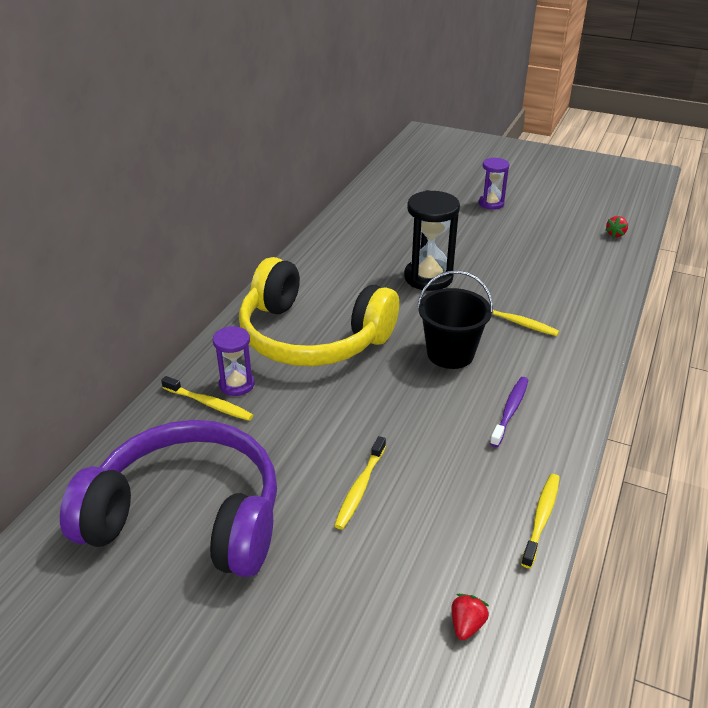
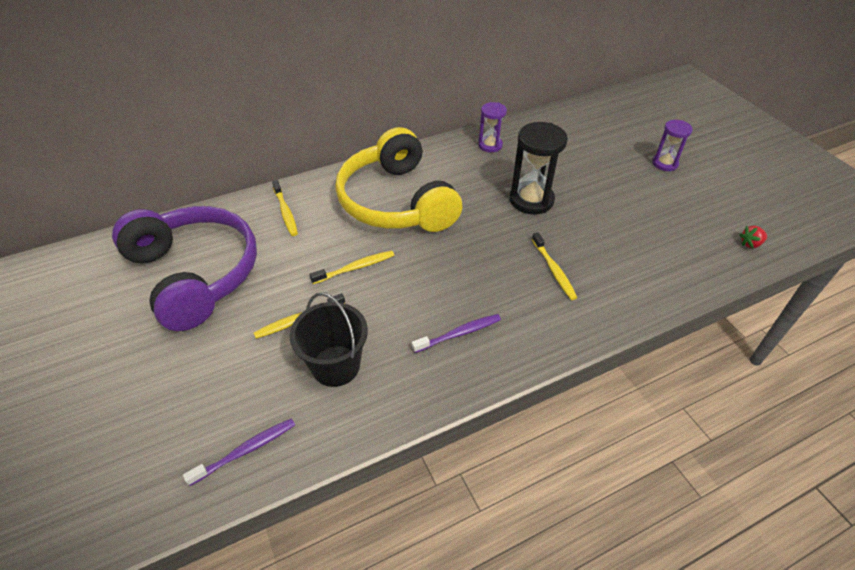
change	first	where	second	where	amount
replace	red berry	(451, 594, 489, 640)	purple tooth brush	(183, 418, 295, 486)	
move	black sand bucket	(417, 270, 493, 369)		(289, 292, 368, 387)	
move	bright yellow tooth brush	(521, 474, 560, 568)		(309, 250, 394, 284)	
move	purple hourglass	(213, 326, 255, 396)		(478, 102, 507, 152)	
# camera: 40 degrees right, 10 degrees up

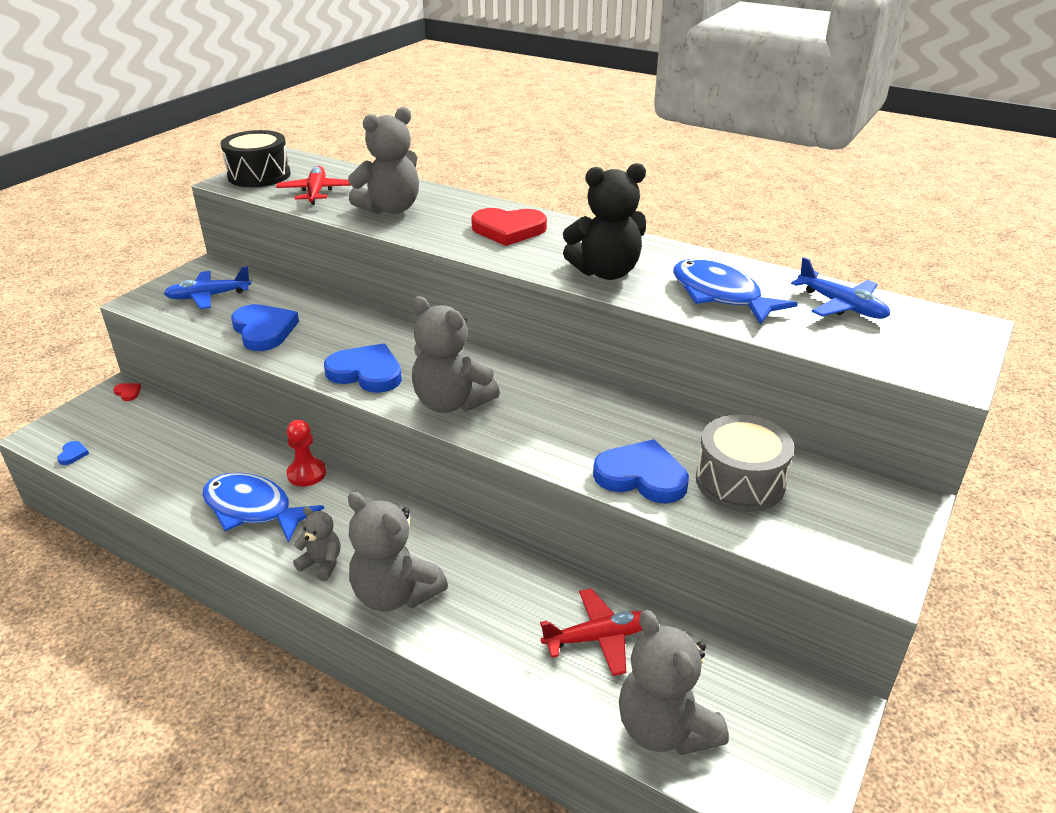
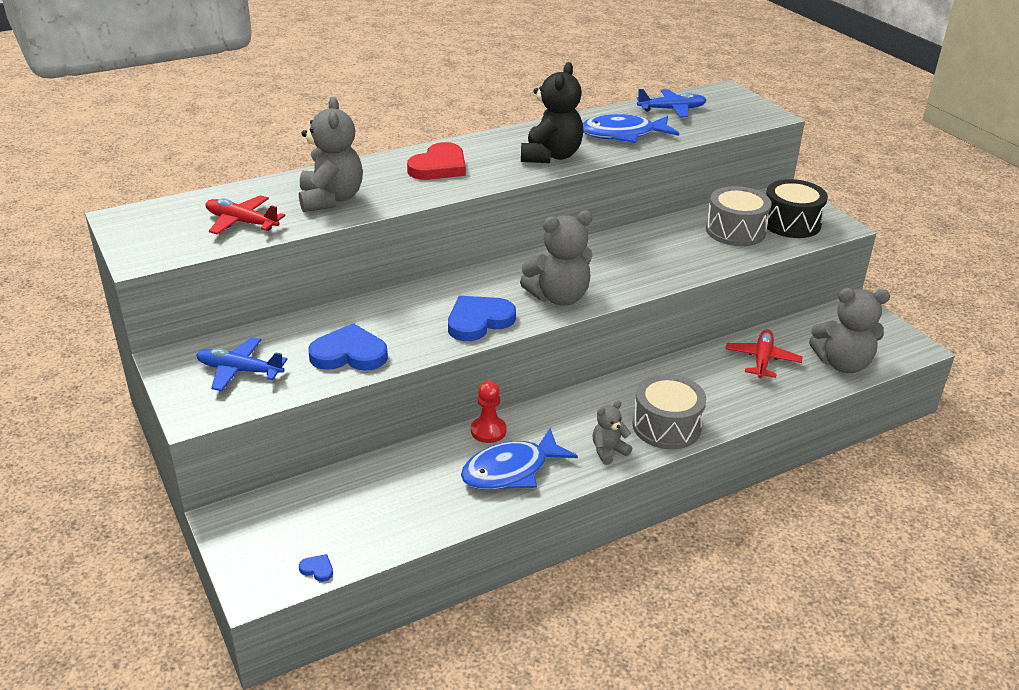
change	first	where	second	where	amount
rotate	blue plane	(164, 266, 251, 309)		(196, 337, 288, 391)	90 degrees clockwise
replace	ash-grey stuffed bear	(348, 492, 448, 611)	ash-grey snare drum	(633, 374, 706, 449)	
move	black snare drum	(221, 130, 291, 187)		(766, 179, 828, 238)	
delete	red heart shape	(113, 383, 141, 401)			
delete	blue heart shape	(593, 439, 689, 504)			
# camera: 60 degrees left, 0 degrees up

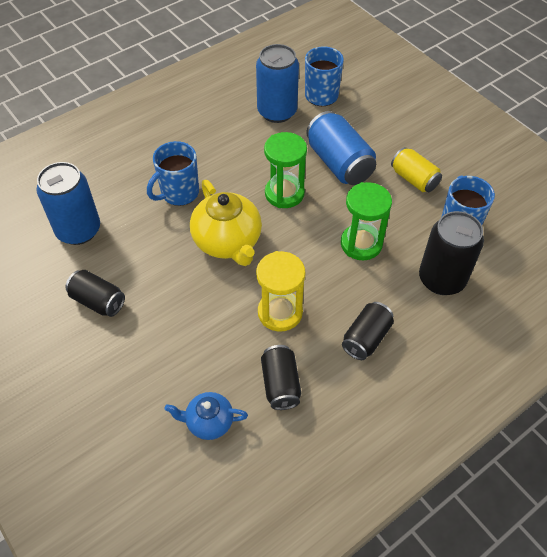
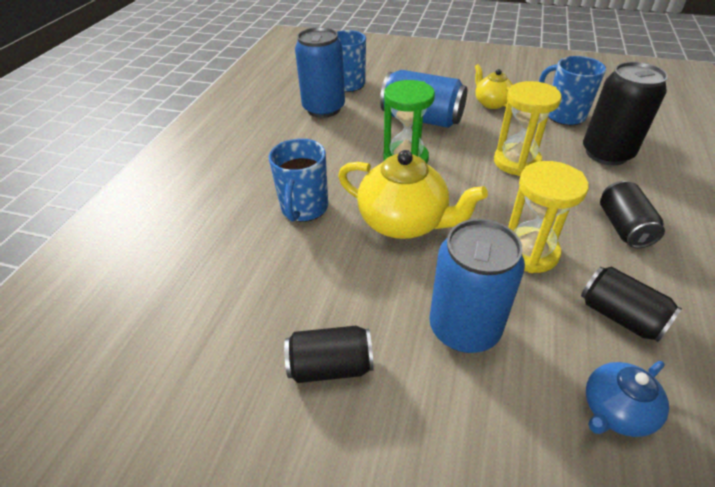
change	first	where	second	where	amount
move	blue tin	(36, 162, 100, 245)		(429, 219, 525, 353)	
replace	bright yellow tin	(391, 147, 442, 192)	bright yellow china teapot	(475, 64, 513, 109)	
recolor	green hourglass	(341, 182, 392, 260)	bright yellow hourglass	(494, 81, 562, 176)	
# camera: 35 degrees left, 10 degrees down

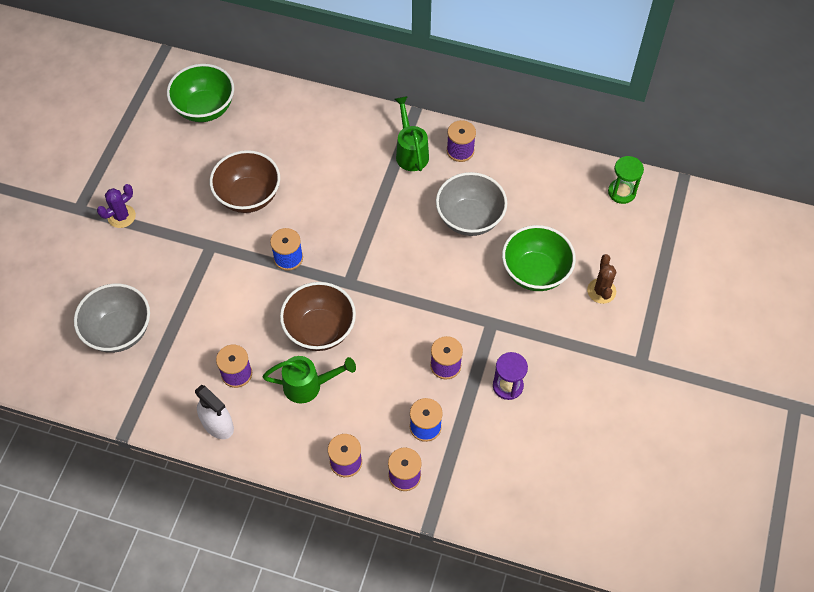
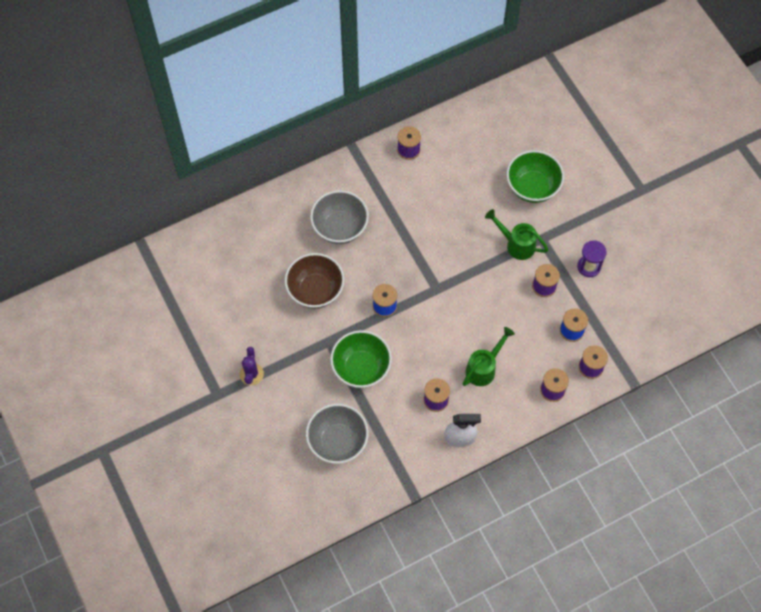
change	first	where	second	where	amount
move	ash-grey bowl	(436, 172, 507, 236)		(310, 190, 369, 244)	
move	green bowl	(167, 64, 234, 122)		(330, 330, 392, 388)	
move	green watering pot	(395, 96, 429, 171)		(485, 209, 549, 260)	
delete	brown bowl	(280, 282, 356, 351)			
delete	brown cactus	(587, 254, 616, 304)			
delete	green hourglass	(608, 156, 644, 204)			
# camera: 45 degrees left, 5 degrees up

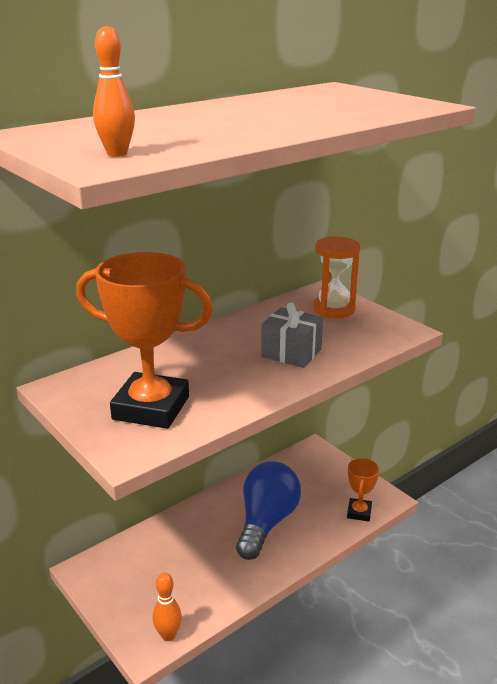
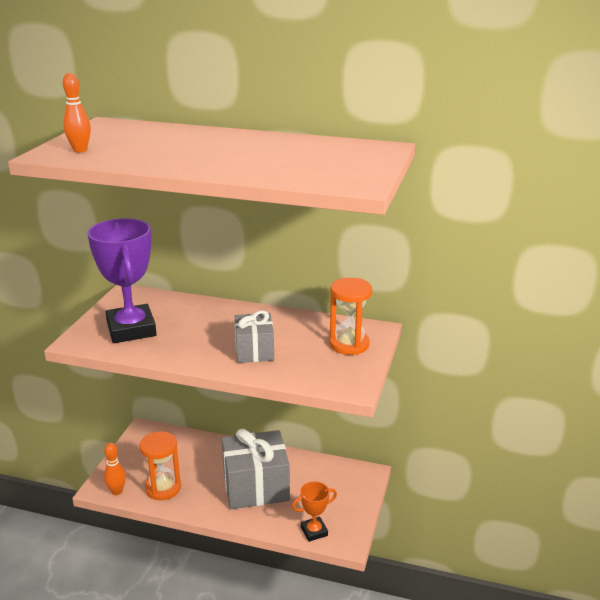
change	first	where	second	where	amount
recolor	bright orange prize cup	(76, 252, 213, 429)	purple prize cup	(87, 218, 157, 343)	
insert			bright orange hourglass	(140, 431, 181, 500)	
replace	blue bulb	(236, 461, 301, 560)	ash-grey wrapped gift	(222, 429, 290, 509)	
# camera: 55 degrees right, 0 degrees up

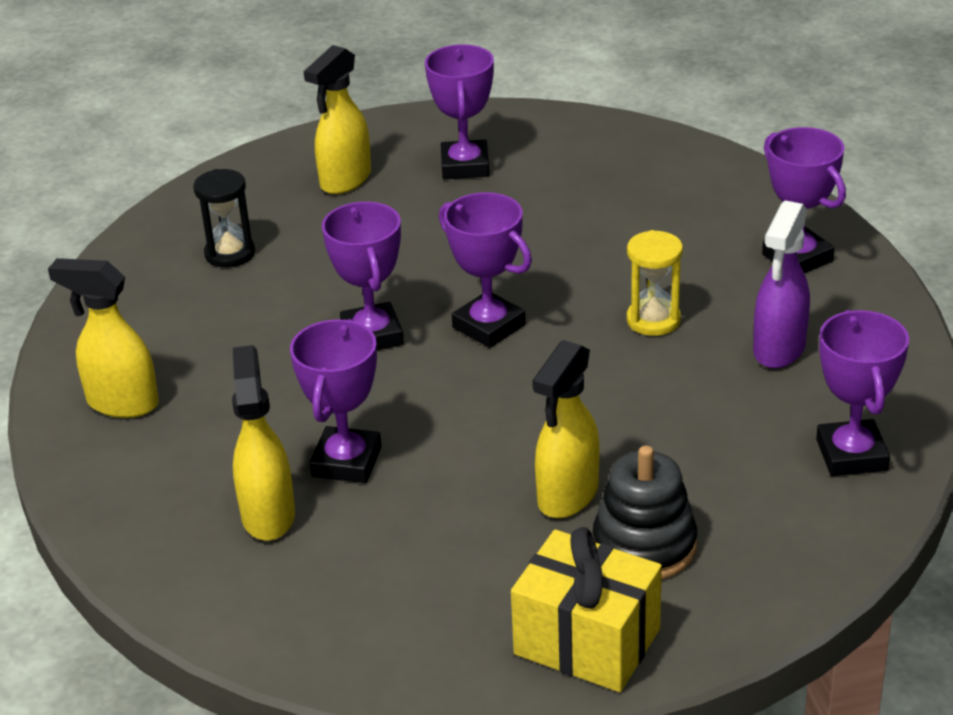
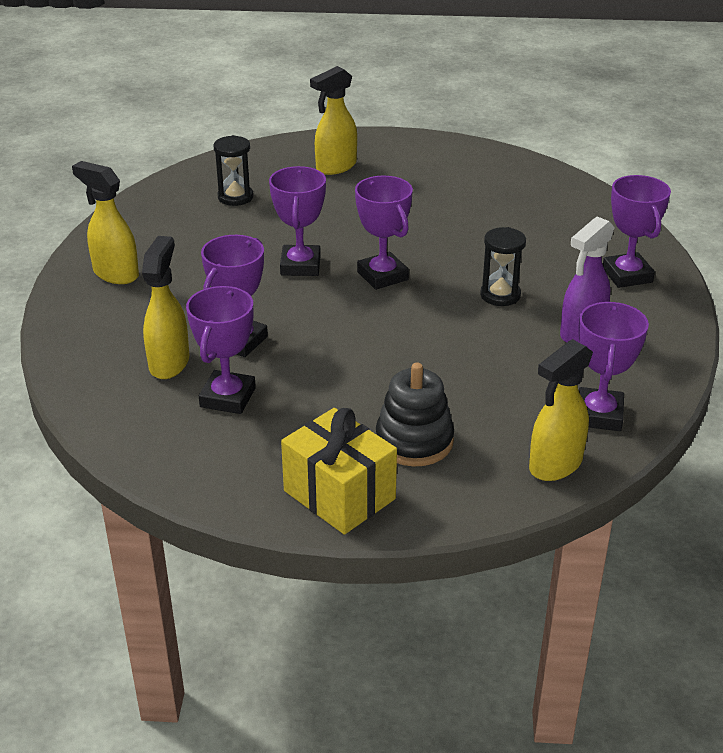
change	first	where	second	where	amount
move	purple prize cup	(425, 44, 494, 179)		(186, 286, 256, 414)	
recolor	bright yellow hourglass	(627, 230, 683, 336)	black hourglass	(480, 227, 526, 306)	
move	bright yellow spray cleaner	(532, 340, 600, 518)		(529, 339, 593, 481)	
# camera: 15 degrees right, 0 degrees up

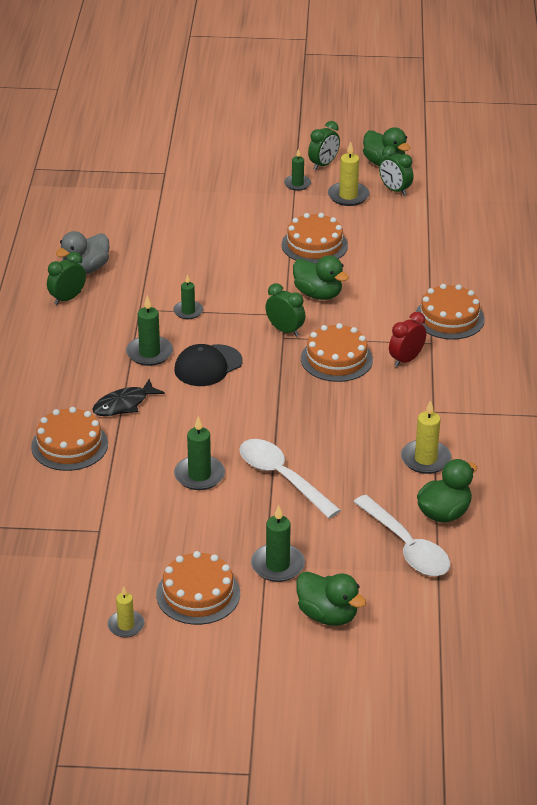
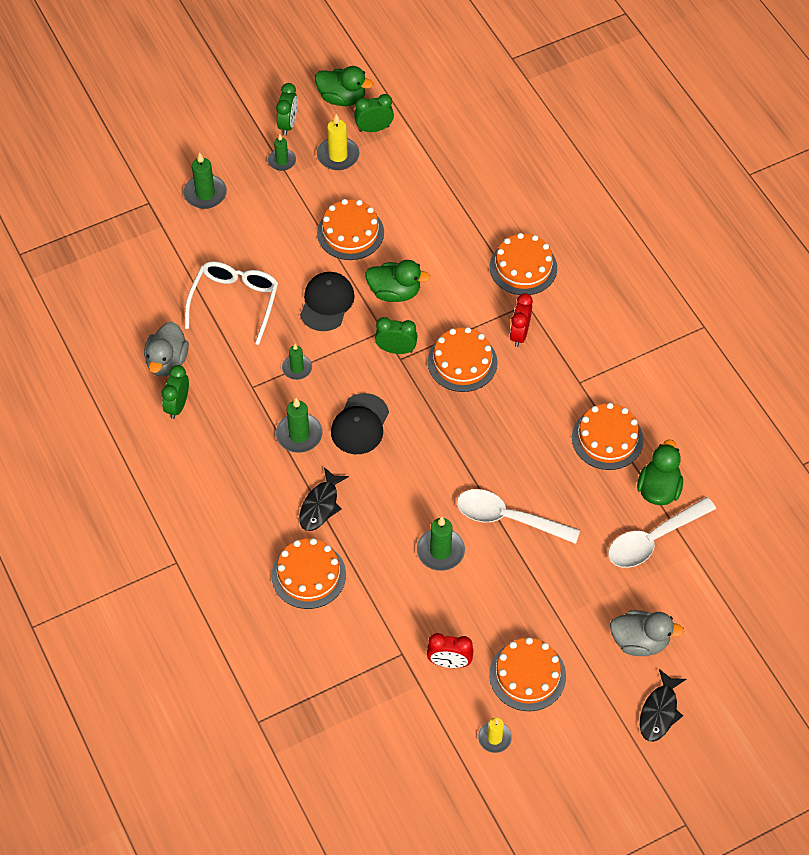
change	first	where	second	where	amount
move	green pillar candle	(251, 505, 305, 582)		(183, 152, 227, 209)	
insert			snow-white glasses	(185, 261, 278, 345)	
insert			black baseball cap	(300, 272, 355, 331)	
rotate	green alarm clock	(379, 146, 414, 196)		(354, 94, 394, 132)	150 degrees clockwise
insert			red alarm clock	(427, 633, 474, 668)	
replace	bright yellow pillar candle	(401, 400, 451, 474)	bright orange layer cake	(572, 403, 644, 470)	
rotate	snow-white spoon	(354, 495, 450, 576)		(608, 497, 716, 568)	120 degrees clockwise
recolor	green toy duck	(296, 572, 366, 626)	ash-grey toy duck	(610, 610, 684, 656)	
insert			black toy fish	(640, 669, 686, 742)	
# camera: 30 degrees left, 20 degrees up

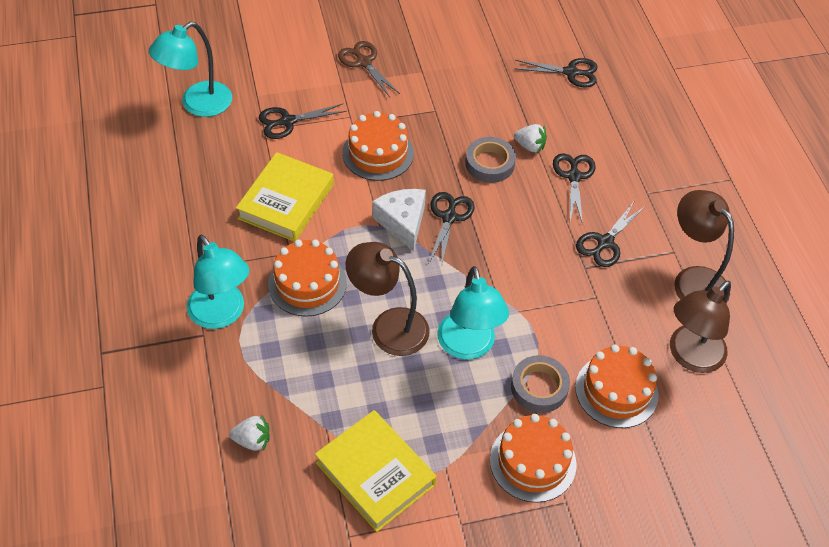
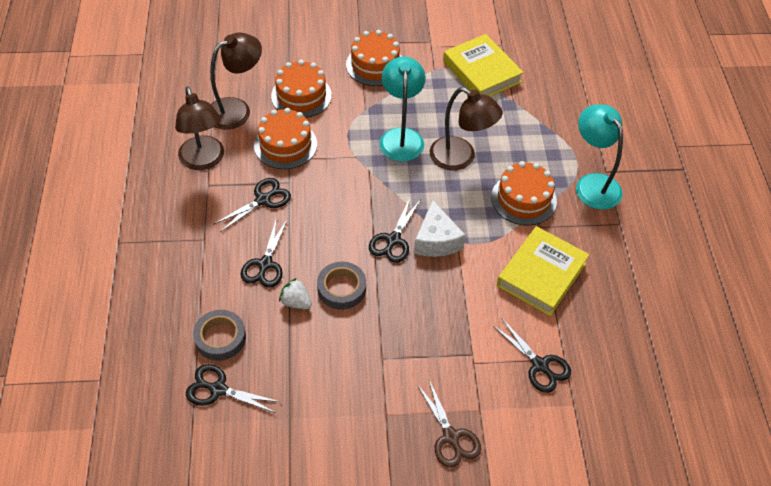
change	first	where	second	where	amount
move	ash-grey tape	(511, 355, 570, 413)		(193, 310, 246, 361)	
move	bright orange layer cake	(342, 111, 414, 181)		(254, 108, 317, 169)	
rotate	black shears	(259, 104, 347, 139)		(492, 319, 571, 393)	60 degrees clockwise
delete	turquoise reading lamp	(149, 22, 232, 117)			
delete	snow-white berry	(229, 414, 270, 451)			
# camera: 170 degrees left, 0 degrees up

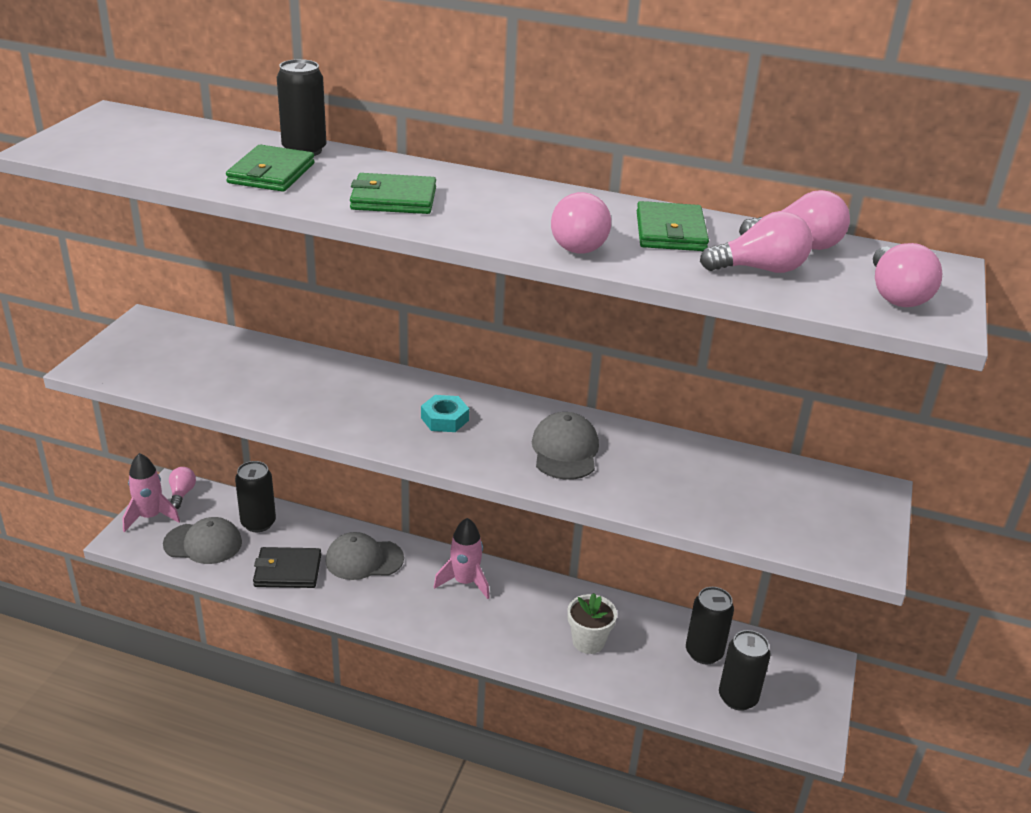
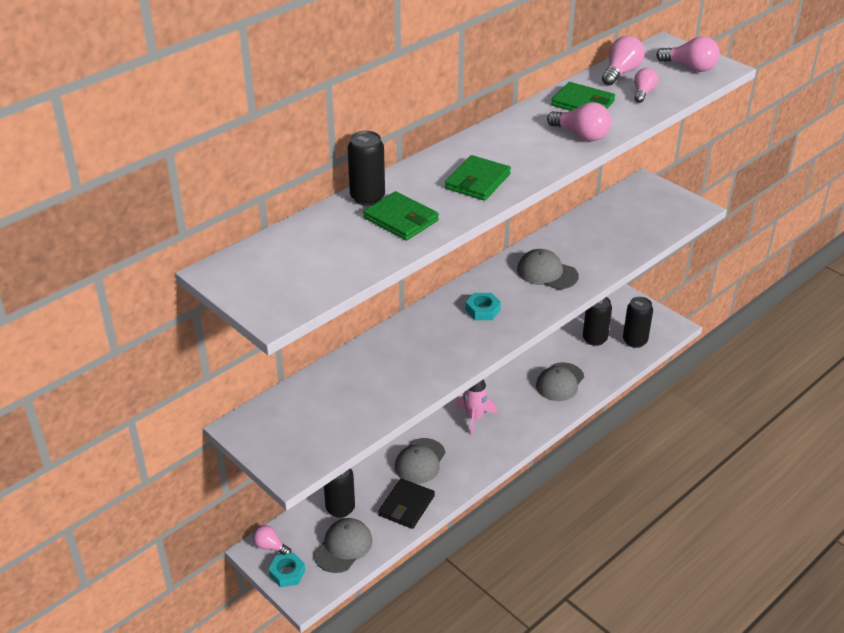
change	first	where	second	where	amount
replace	pink spaceship	(122, 453, 180, 532)	turquoise hex nut	(269, 553, 305, 587)	
replace	snow-white potted plant	(567, 593, 617, 654)	ash-grey baseball cap	(536, 362, 584, 401)	
resize	pink bulb	(700, 211, 813, 273)		(634, 68, 658, 103)	x0.66
# camera: 60 degrees left, 5 degrees up

